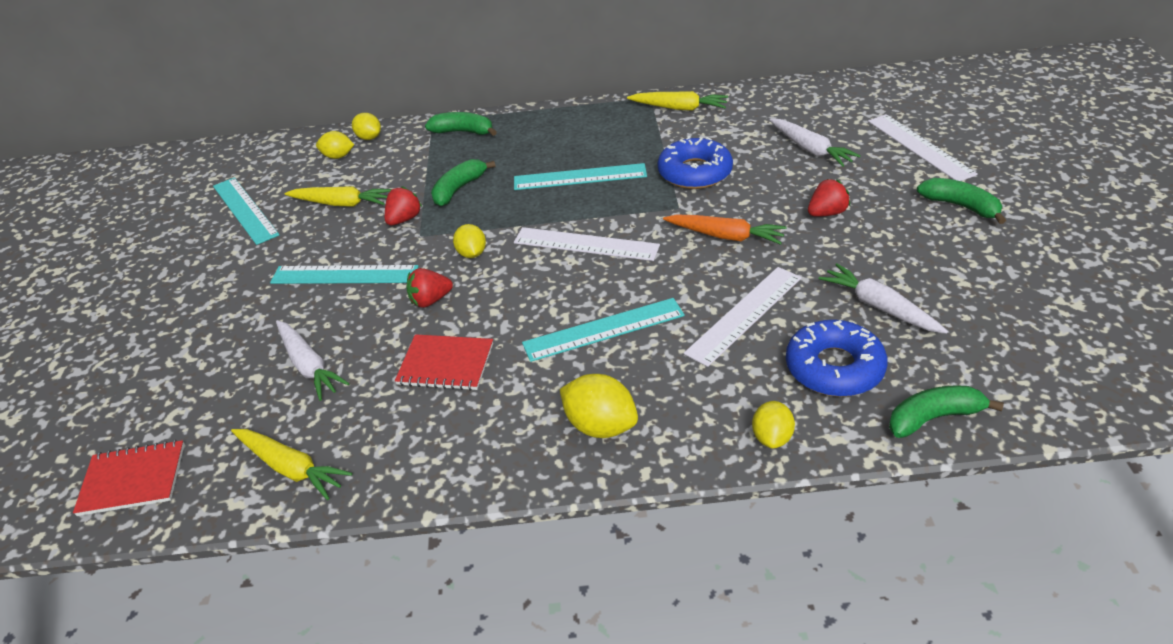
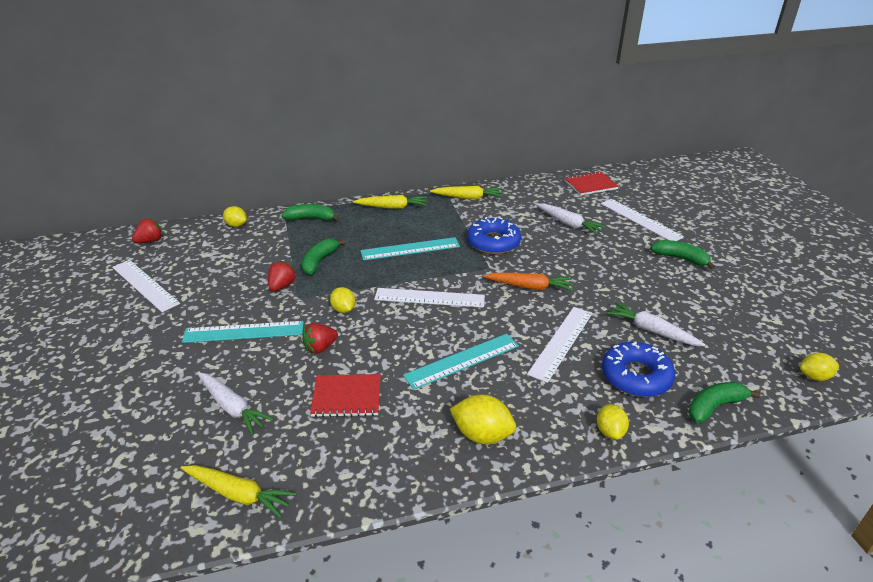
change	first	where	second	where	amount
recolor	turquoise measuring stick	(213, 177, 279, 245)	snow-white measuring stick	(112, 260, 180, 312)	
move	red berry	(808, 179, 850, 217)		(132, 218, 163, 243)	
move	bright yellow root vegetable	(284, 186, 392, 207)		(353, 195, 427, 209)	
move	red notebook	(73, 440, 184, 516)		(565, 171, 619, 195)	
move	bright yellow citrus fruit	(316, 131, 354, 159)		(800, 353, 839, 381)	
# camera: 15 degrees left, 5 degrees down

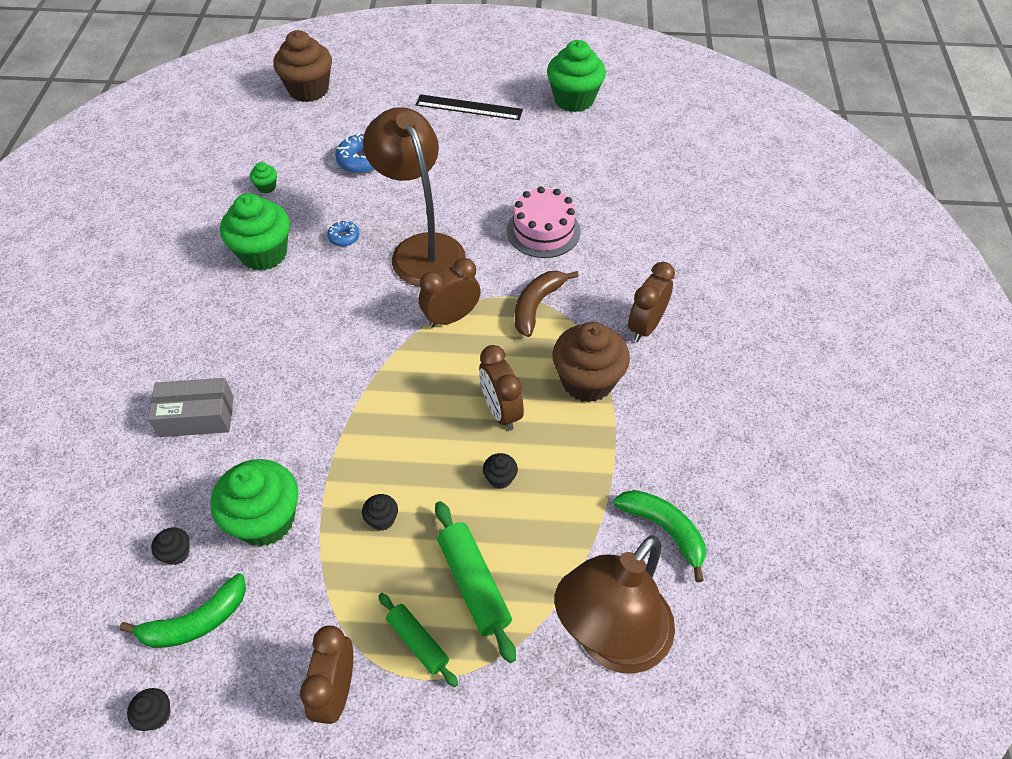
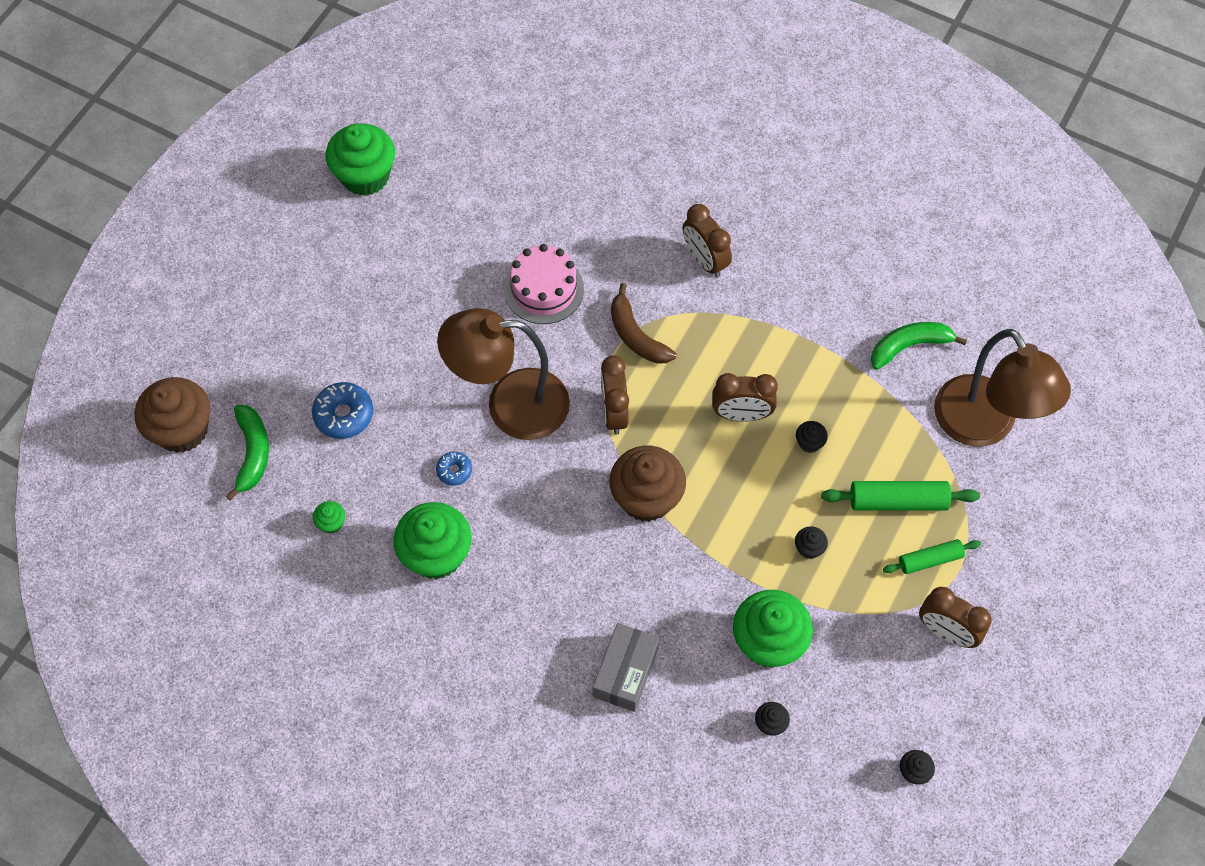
change	first	where	second	where	amount
move	green banana	(119, 574, 246, 648)		(226, 405, 269, 501)	
move	brown muffin	(552, 322, 630, 402)		(609, 446, 686, 522)	
delete	black measuring stick	(416, 94, 523, 120)			
# camera: 65 degrees left, 10 degrees up

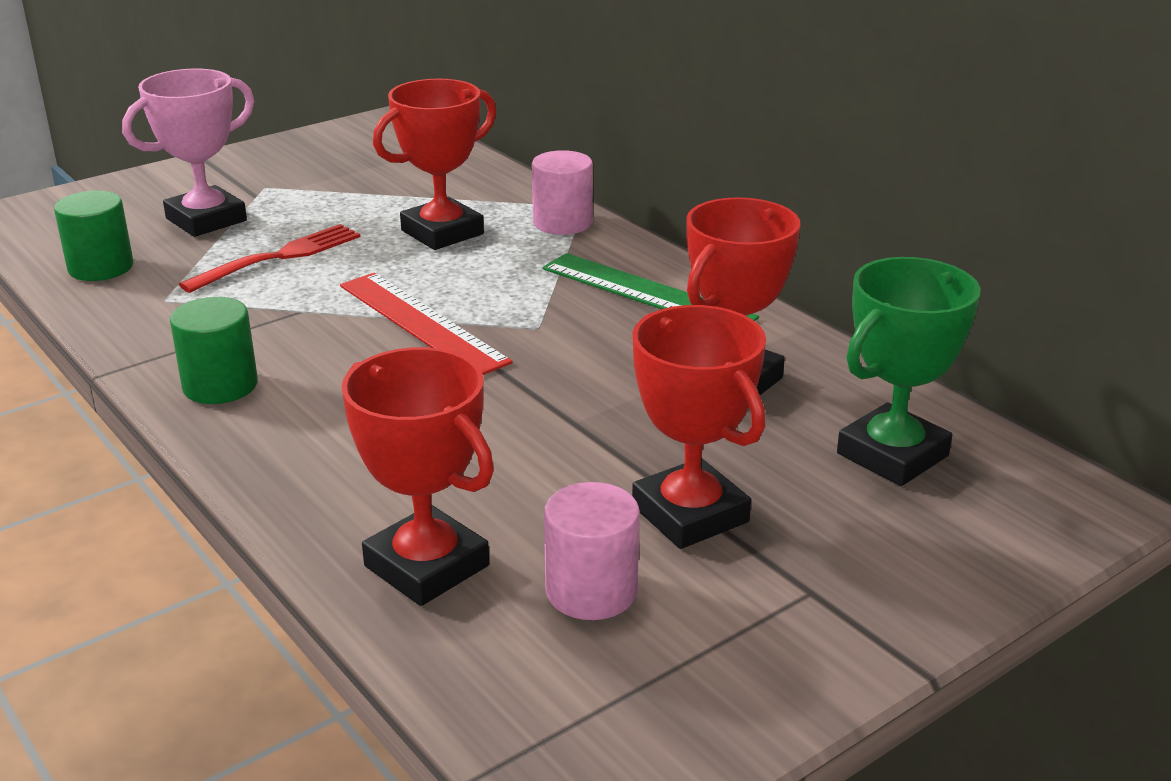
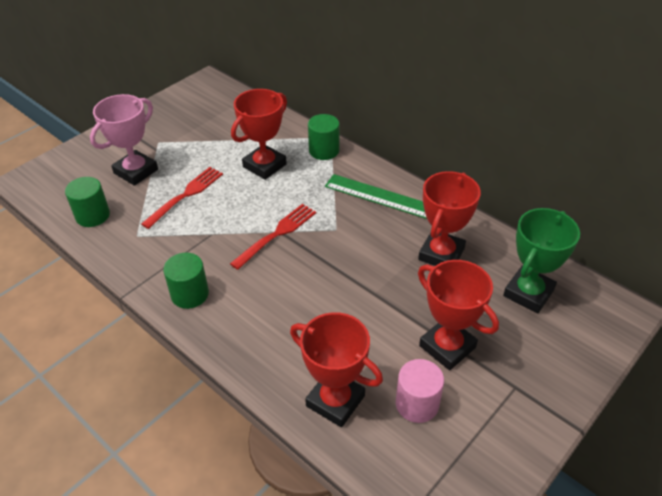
change	first	where	second	where	amount
replace	red measuring stick	(340, 273, 512, 375)	red table fork	(230, 204, 316, 270)	
recolor	pink cylinder	(532, 150, 593, 235)	green cylinder	(308, 114, 340, 160)	
# camera: 10 degrees left, 15 degrees up

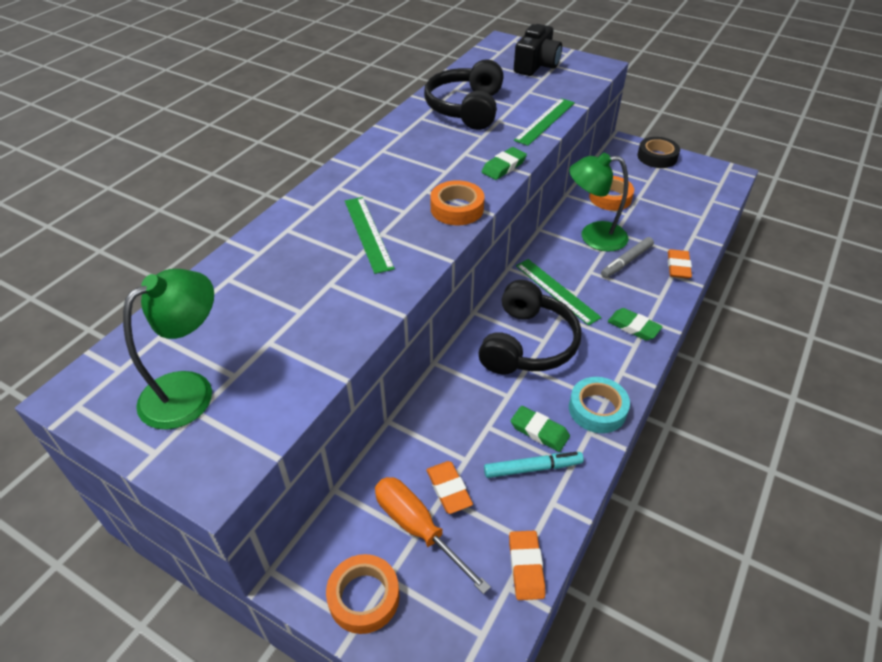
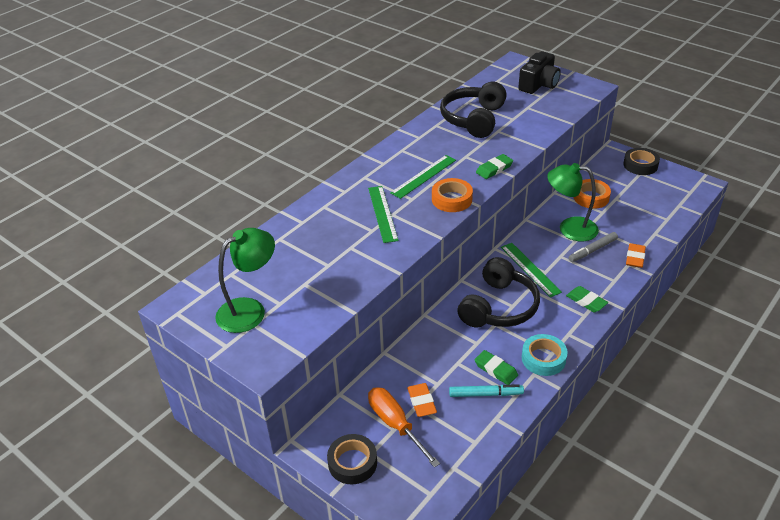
change	first	where	second	where	amount
recolor	bright orange tape	(326, 554, 399, 634)	black tape	(327, 434, 377, 484)	
move	green measuring stick	(514, 98, 575, 146)		(390, 155, 456, 199)	
delete	bright orange pencil eraser	(509, 531, 545, 600)			
# camera: 10 degrees right, 5 degrees down

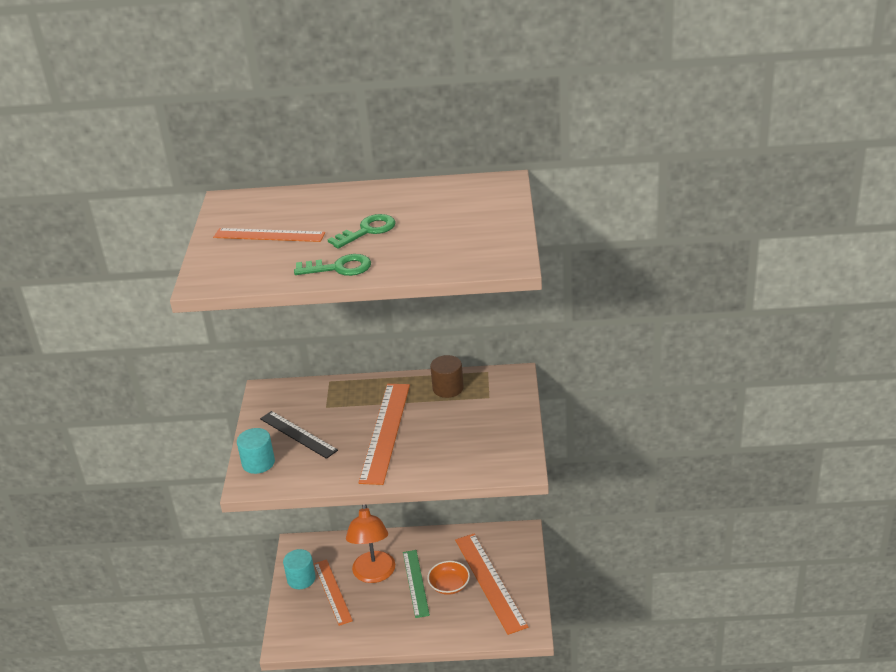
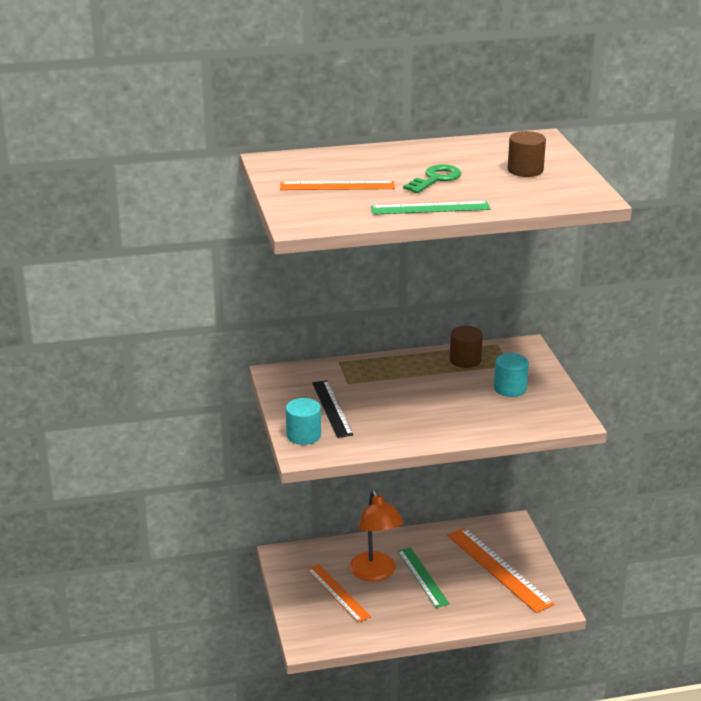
change	first	where	second	where	amount
rotate	black measuring stick	(260, 411, 338, 459)		(312, 380, 353, 438)	45 degrees clockwise
replace	green door key	(294, 254, 371, 276)	green measuring stick	(371, 201, 490, 215)	
move	turquoise cylinder	(283, 549, 316, 589)		(494, 353, 529, 397)	
insert			brown cylinder	(508, 131, 546, 177)	
delete	bright orange measuring stick	(358, 384, 410, 485)			
delete	bright orange bowl	(427, 561, 470, 595)			
# camera: 15 degrees left, 5 degrees down

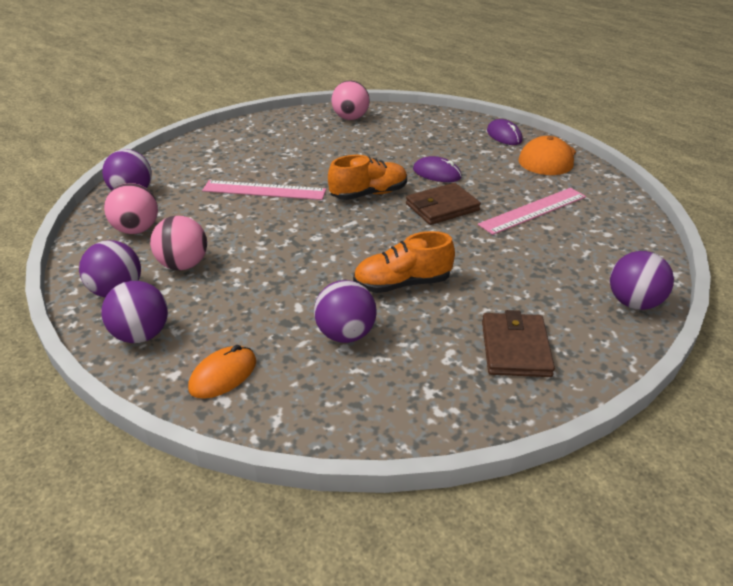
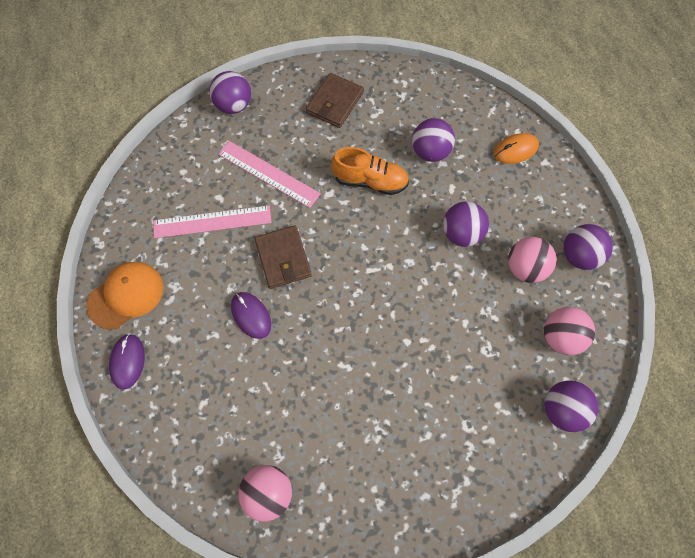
change	first	where	second	where	amount
move	pink measuring stick	(202, 180, 326, 200)		(218, 141, 321, 208)	
rotate	brown card wallet	(406, 183, 481, 225)		(254, 225, 312, 289)	75 degrees clockwise
move	purple sphere	(101, 281, 168, 343)		(443, 201, 489, 247)	
delete	bright orange sneaker	(328, 155, 407, 200)			
# camera: 155 degrees left, 30 degrees up

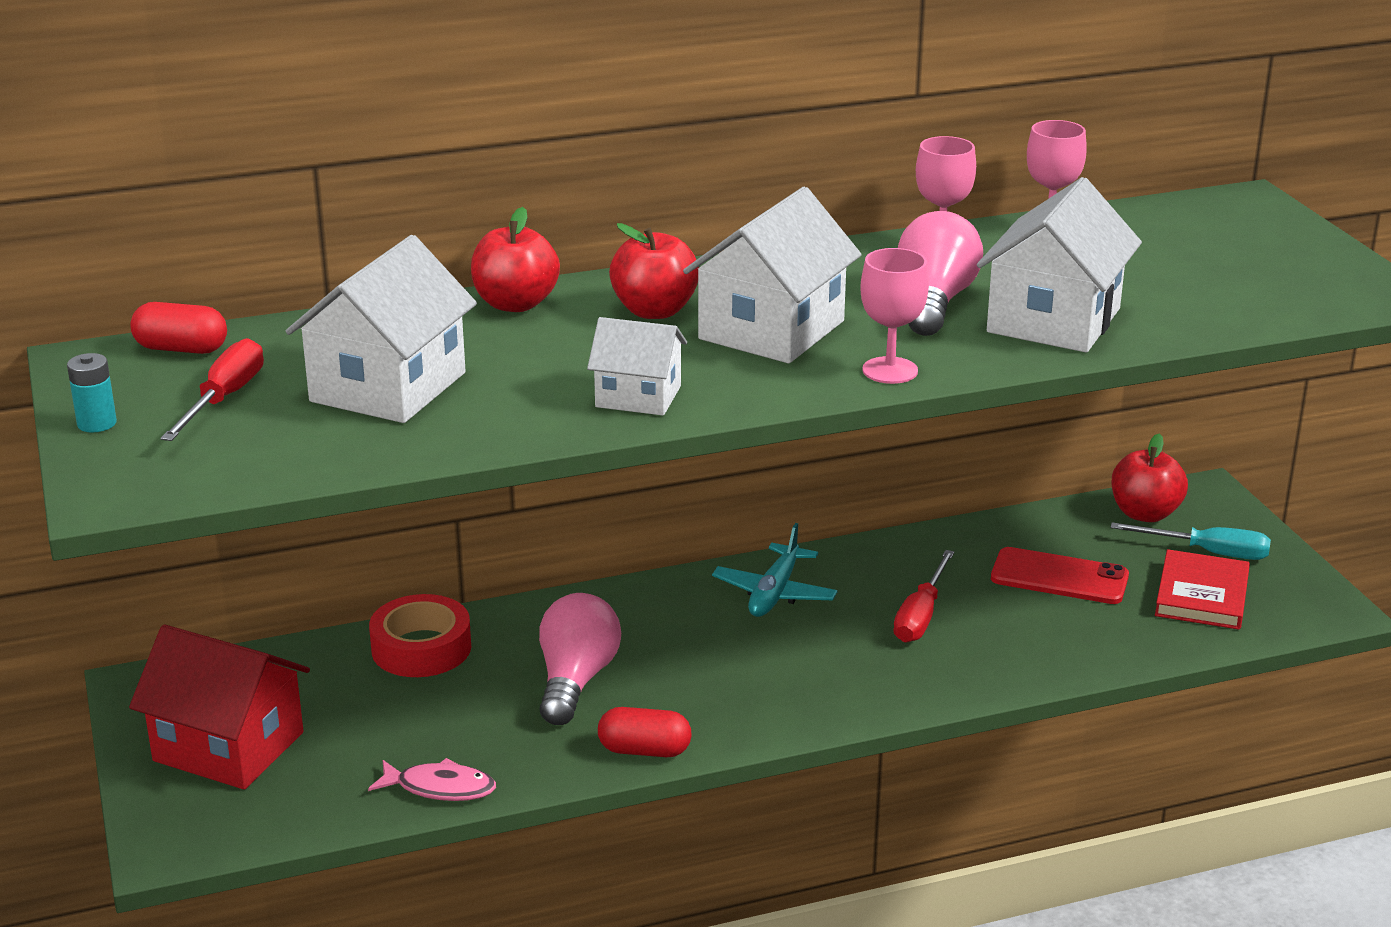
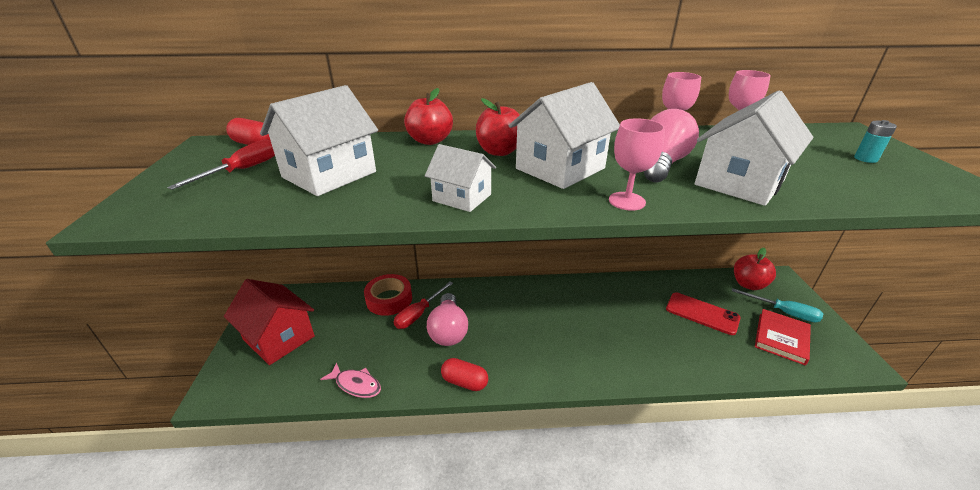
change	first	where	second	where	amount
move	red screwdriver	(893, 550, 955, 643)		(394, 281, 453, 329)	
rotate	pink bulb	(539, 593, 621, 725)		(427, 293, 468, 346)	150 degrees clockwise
move	turquoise battery	(67, 353, 117, 432)		(854, 120, 897, 163)	
delete	turquoise plane	(712, 523, 838, 617)			
# camera: 15 degrees right, 5 degrees up

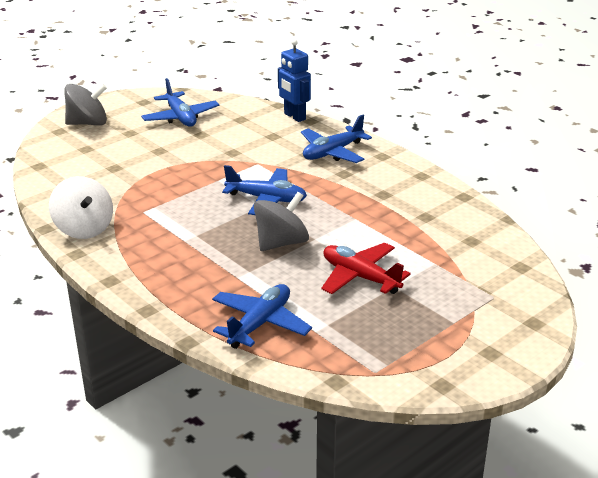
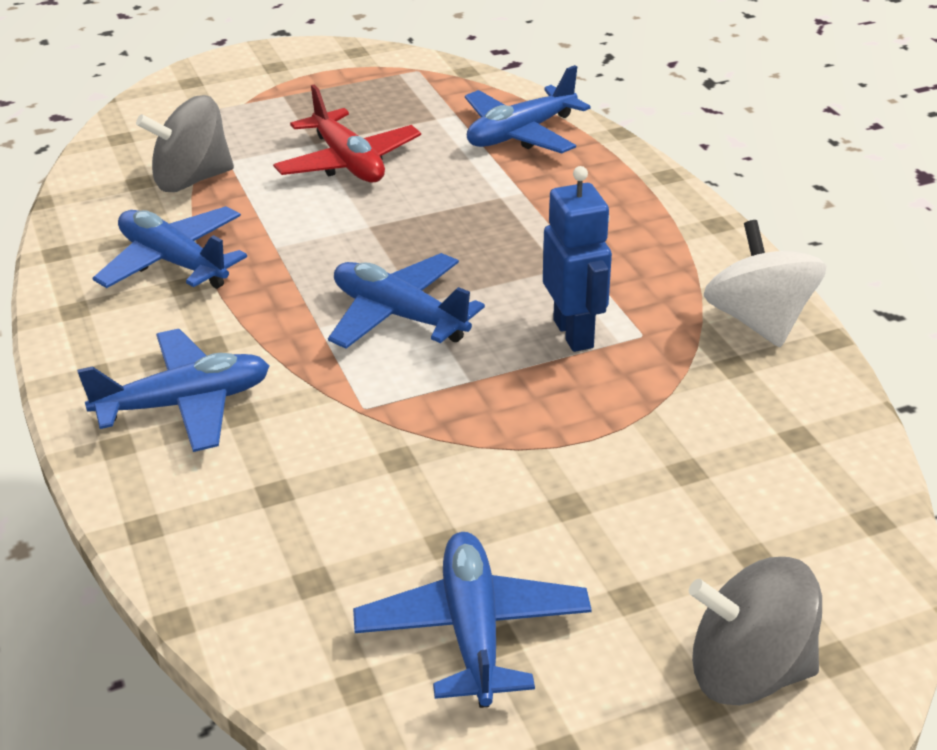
change	first	where	second	where	amount
insert			blue plane	(92, 206, 247, 289)	
move	ash-grey toy top	(254, 192, 309, 251)		(136, 95, 234, 192)	
move	blue robot	(278, 39, 311, 122)		(543, 166, 612, 352)	
# camera: 160 degrees left, 5 degrees up

